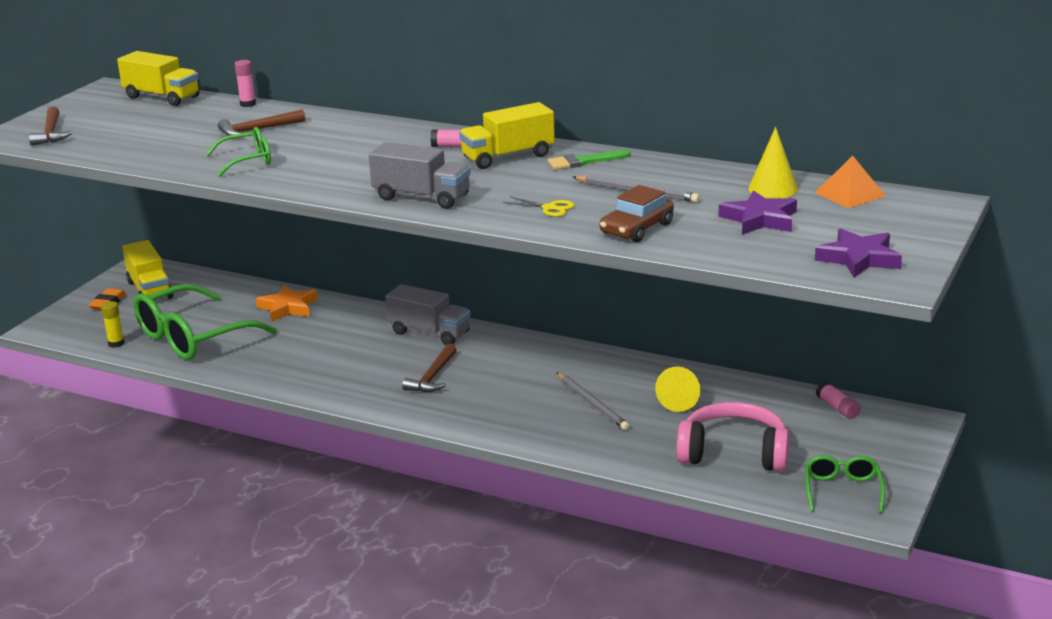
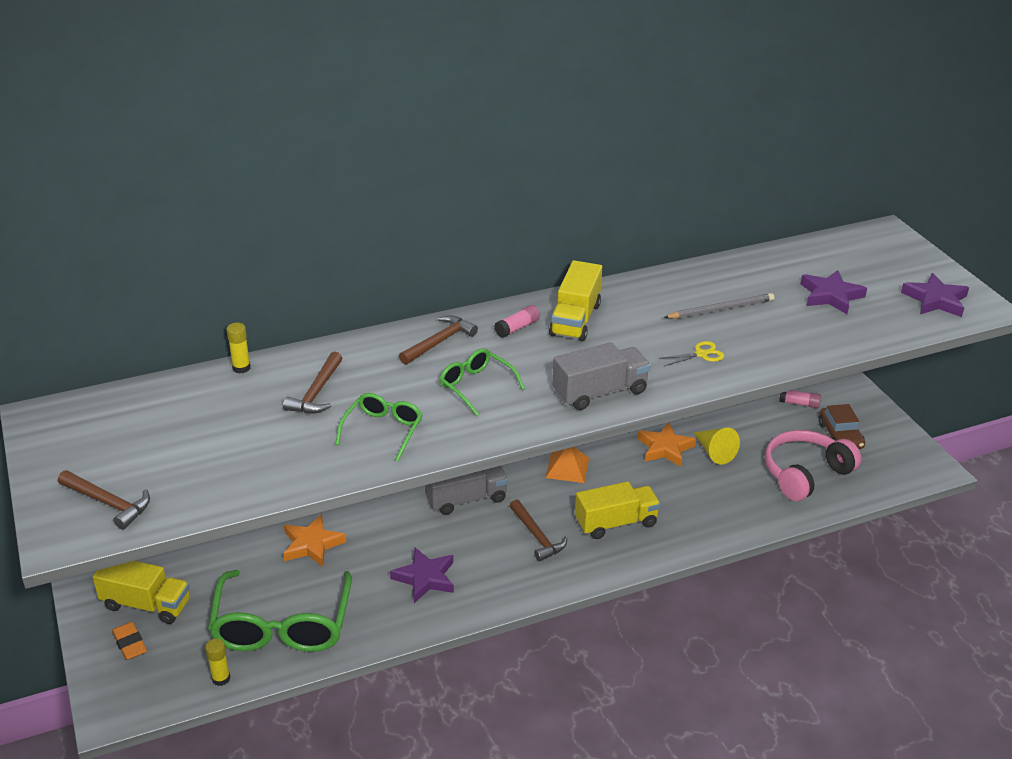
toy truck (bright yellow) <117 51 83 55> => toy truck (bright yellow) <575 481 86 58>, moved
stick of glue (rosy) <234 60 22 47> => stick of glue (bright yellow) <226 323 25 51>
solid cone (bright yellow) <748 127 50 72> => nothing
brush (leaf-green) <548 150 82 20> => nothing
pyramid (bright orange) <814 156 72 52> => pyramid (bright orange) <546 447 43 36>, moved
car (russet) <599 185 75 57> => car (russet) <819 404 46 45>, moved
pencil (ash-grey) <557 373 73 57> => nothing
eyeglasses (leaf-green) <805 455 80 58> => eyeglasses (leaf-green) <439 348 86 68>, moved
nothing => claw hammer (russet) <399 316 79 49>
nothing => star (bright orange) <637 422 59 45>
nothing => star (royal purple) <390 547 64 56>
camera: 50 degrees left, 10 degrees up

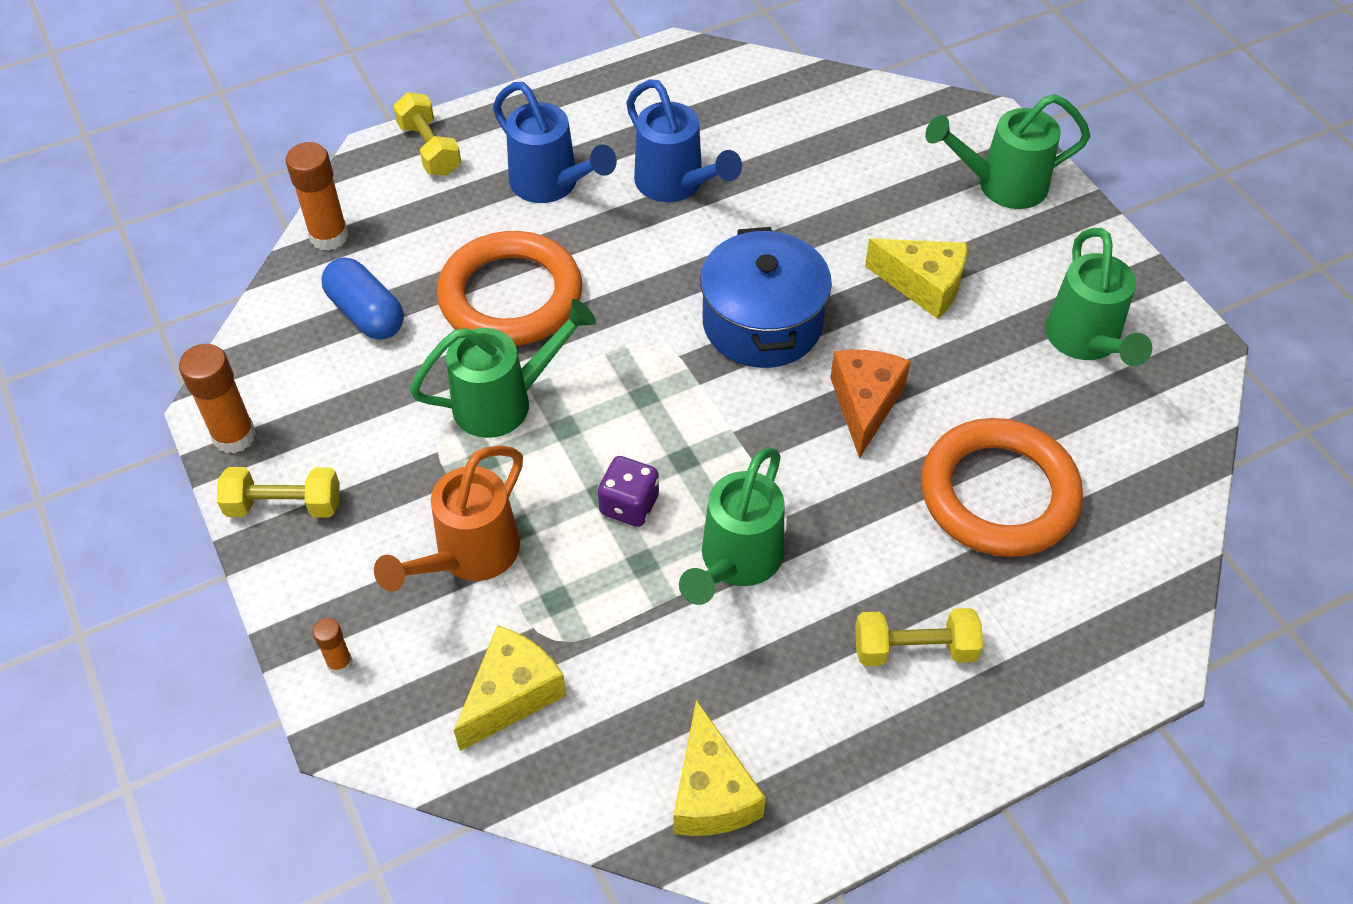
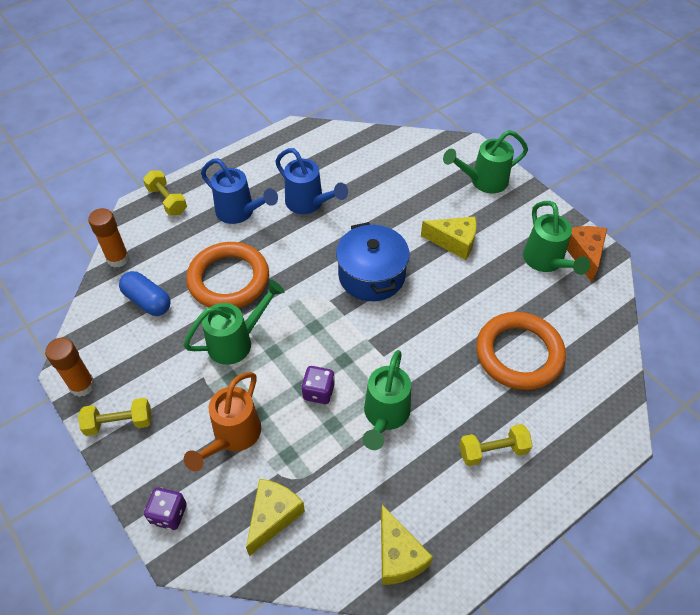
piece of cheese (bright orange) <830 350 81 109> => piece of cheese (bright orange) <567 226 40 56>, moved
stick of glue (bright orange) <312 618 41 56> => dice (royal purple) <144 487 43 43>
camera: 10 degrees left, 0 degrees up

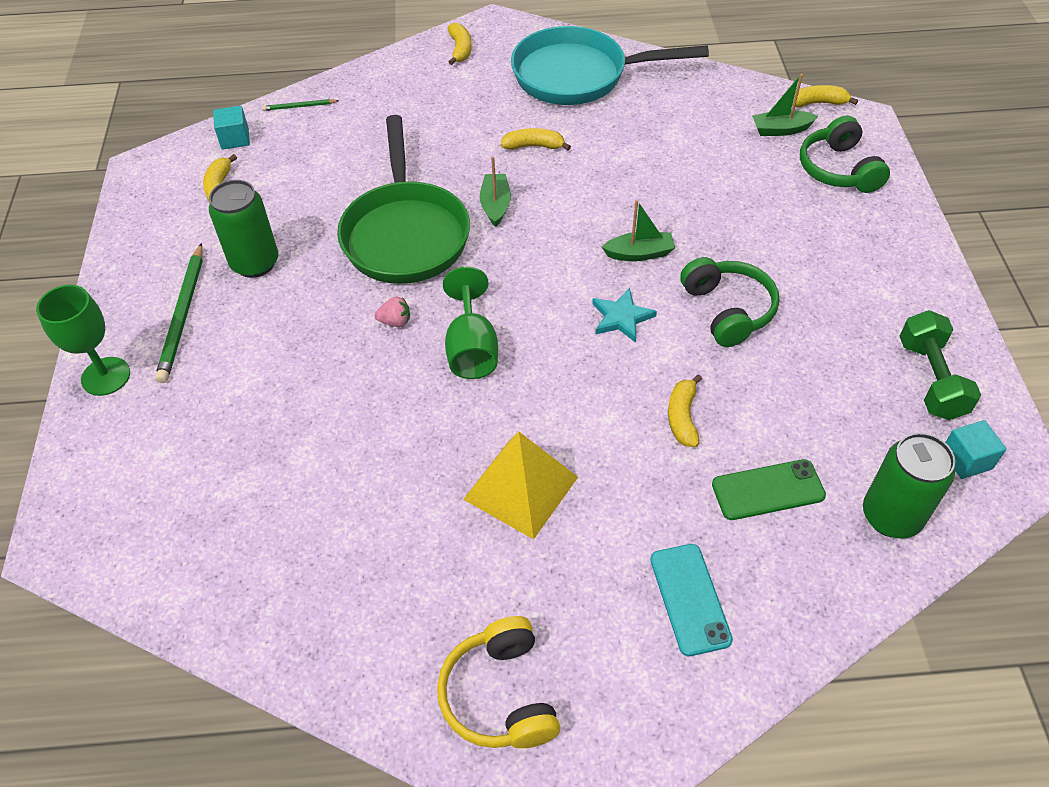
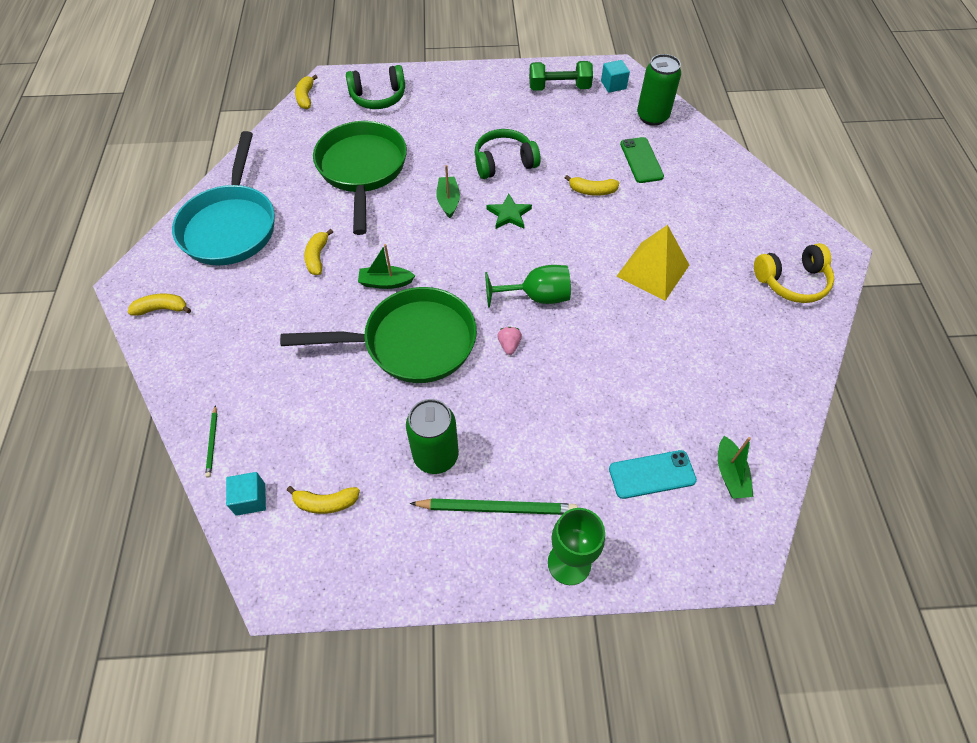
toy boat (leaf-green) <752 74 66 62> => toy boat (leaf-green) <718 436 36 63>, moved
star (aqua) <592 288 65 55> => star (leaf-green) <486 194 46 35>
mobile phone (aqua) <650 544 83 112> => mobile phone (aqua) <609 450 88 49>, moved
nothing => skillet (leaf-green) <313 121 94 114>
camera: 90 degrees left, 5 degrees up

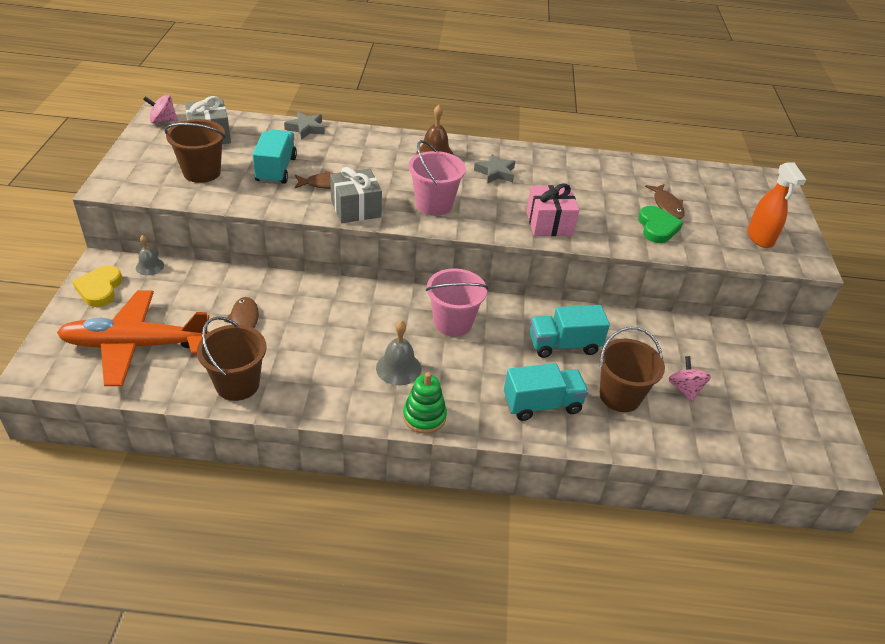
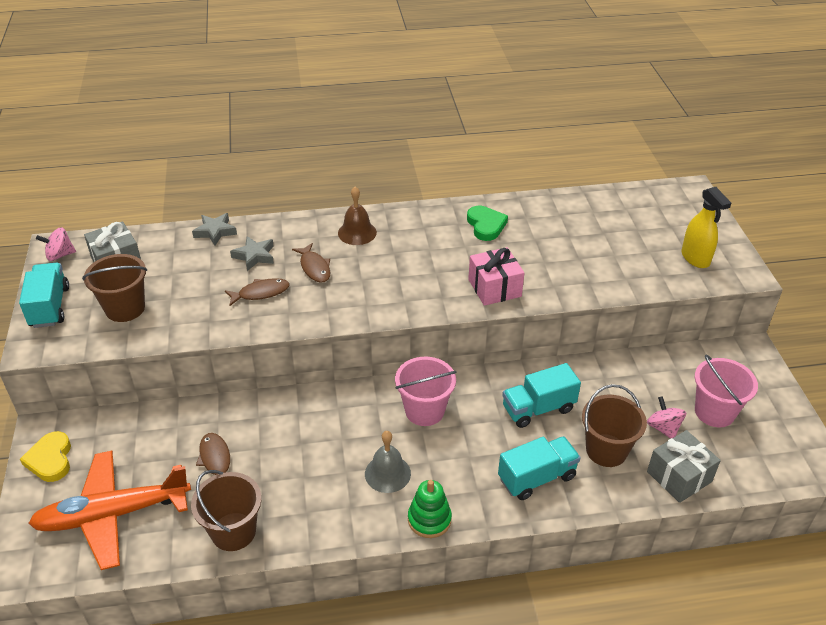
toy truck (aqua) <252 129 45 55> => toy truck (aqua) <19 263 50 65>, moved
pail (rosy) <408 140 58 76> => pail (rosy) <695 354 63 73>, moved
star (ash-grey) <474 154 41 30> => star (ash-grey) <230 236 44 35>, moved
sprayer (bright orange) <747 162 59 86> => sprayer (bright yellow) <681 187 50 81>
gift (ash-grey) <330 167 52 56> => gift (ash-grey) <647 430 74 73>, moved
fish (russet) <645 184 40 35> => fish (russet) <292 243 39 40>, moved
love heart (leaf-green) <638 206 45 37> => love heart (leaf-green) <467 206 41 35>, moved
bell (ash-grey) <136 235 28 40> => nothing
camera: 10 degrees left, 0 degrees up

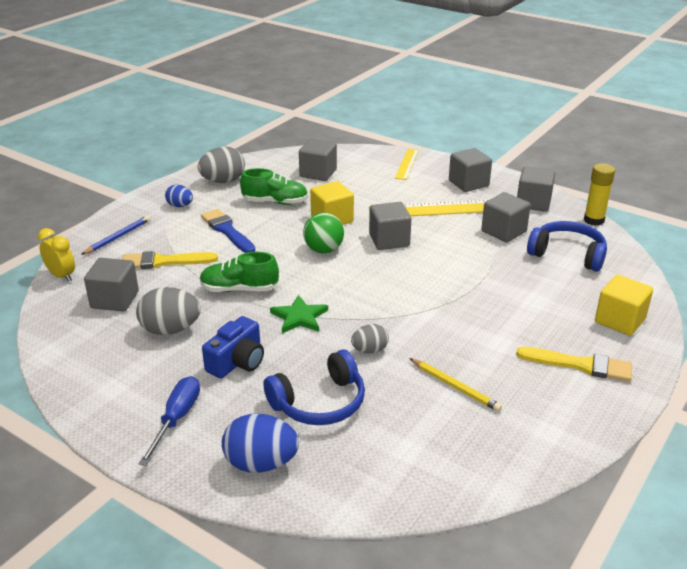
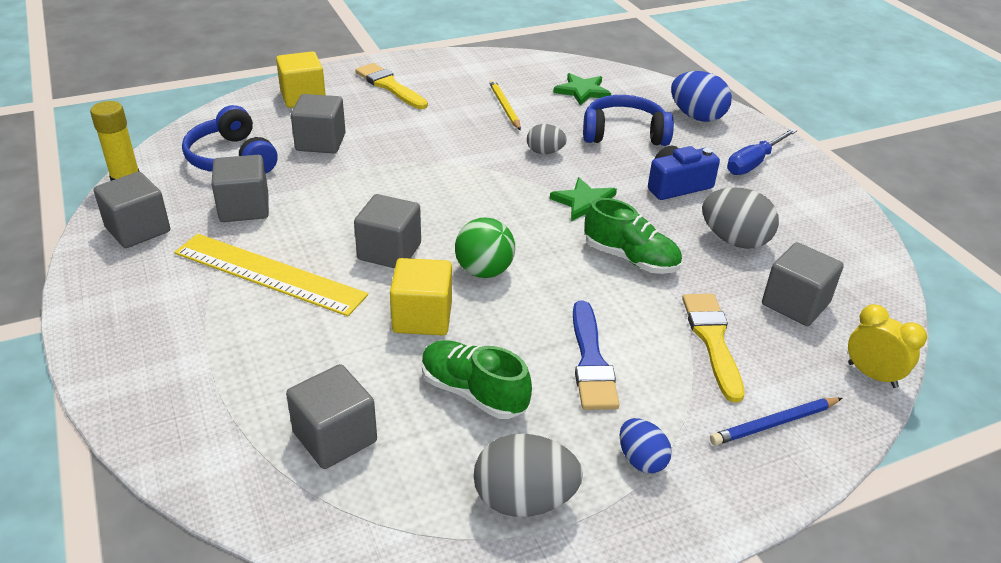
block (ash-grey) <449 148 43 44> => block (ash-grey) <291 94 55 59>, moved
straightedge (bright yellow) <395 149 24 31> => nothing
bedside clock (bright yellow) <38 228 37 54> => bedside clock (bright yellow) <848 304 79 84>, 150 degrees clockwise
brush (bright yellow) <122 251 96 18> => brush (bright yellow) <682 294 62 109>, 120 degrees counterclockwise
nothing => star (leaf-green) <553 73 58 33>
camera: 150 degrees left, 5 degrees up

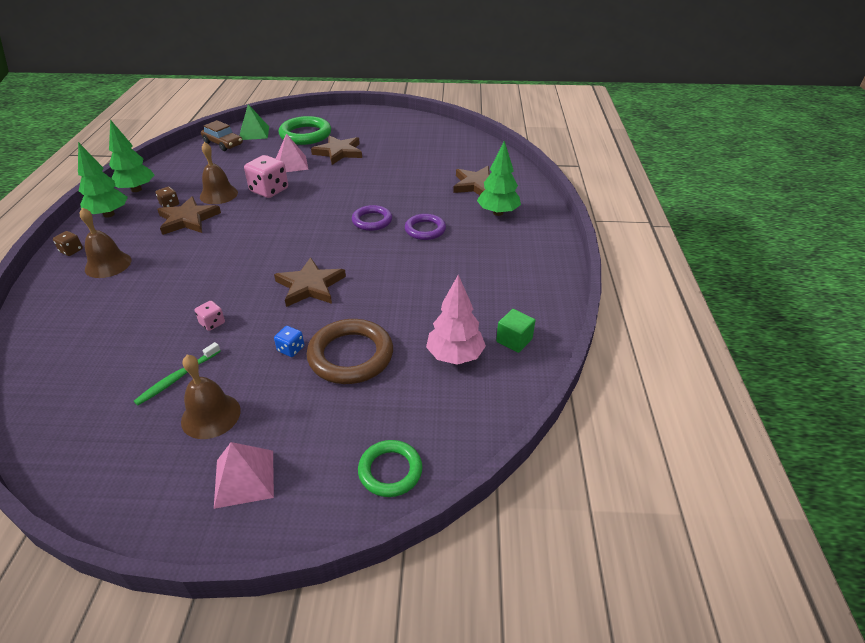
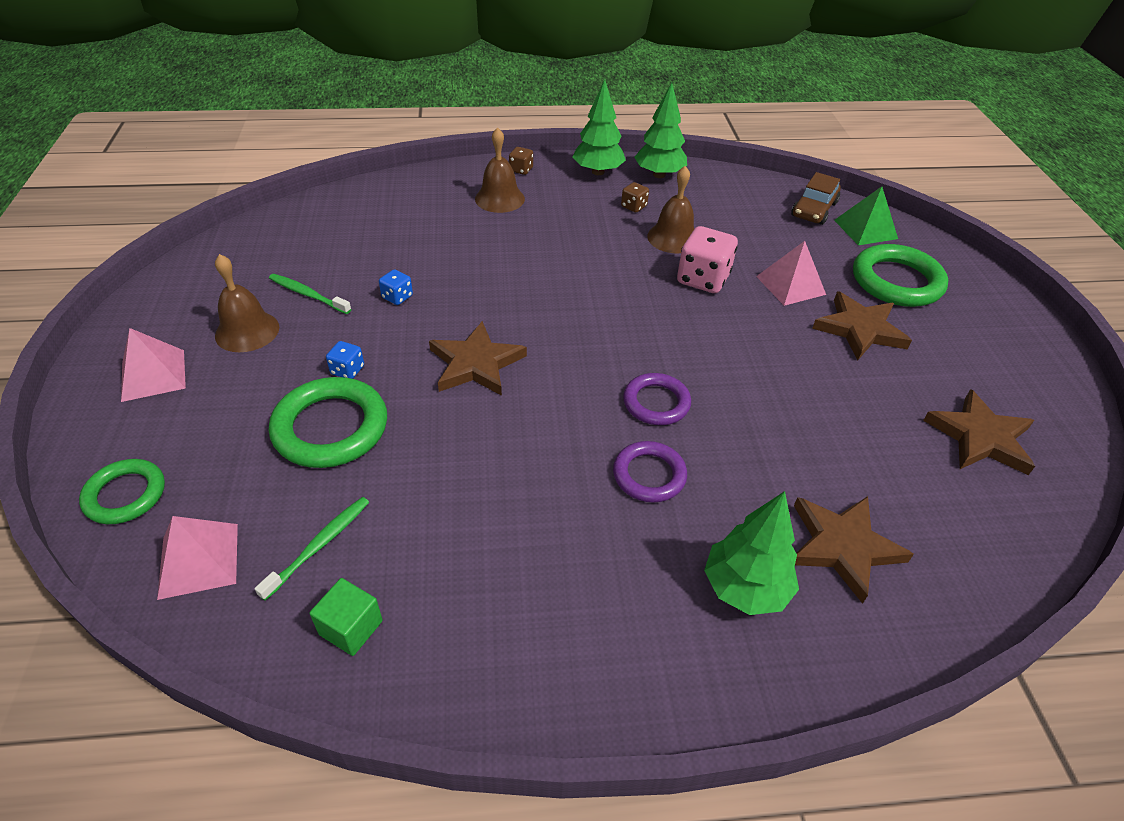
star (russet) <157 196 64 39> => star (russet) <923 389 112 86>, moved
fir tree (rosy) <426 275 60 90> => toothbrush (leaf-green) <254 497 115 104>
dice (rosy) <195 301 30 30> => dice (royal blue) <379 269 34 36>
ring (russet) <307 319 86 65> => ring (leaf-green) <269 377 118 91>
nothing => pyramid (rosy) <157 516 81 84>
camera: 80 degrees right, 5 degrees up

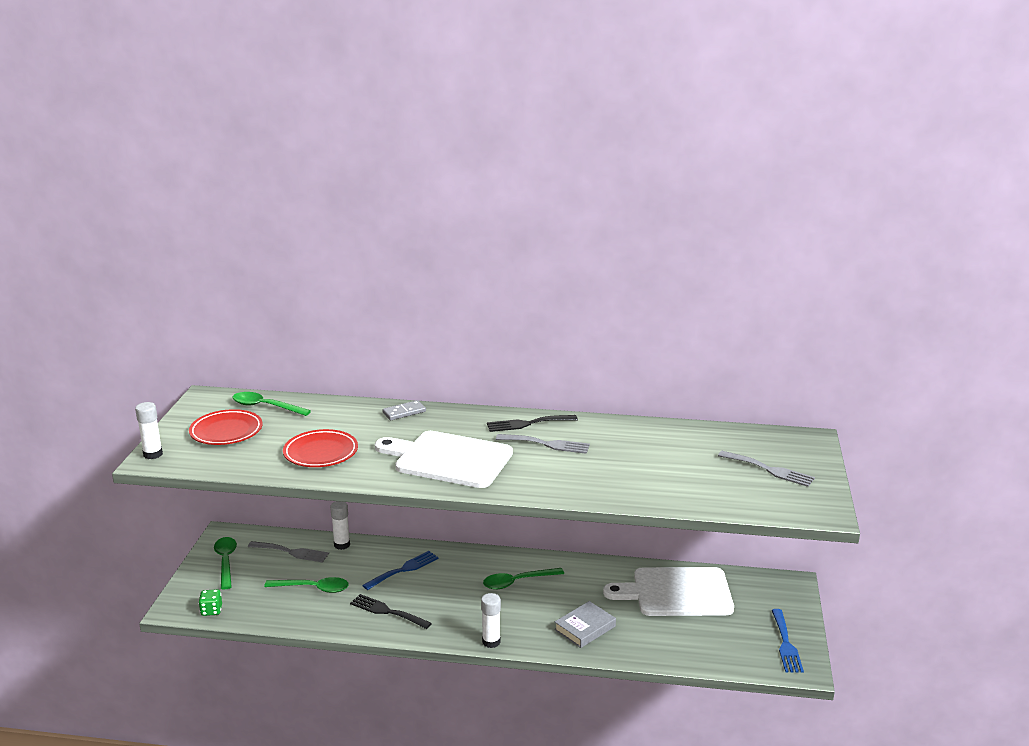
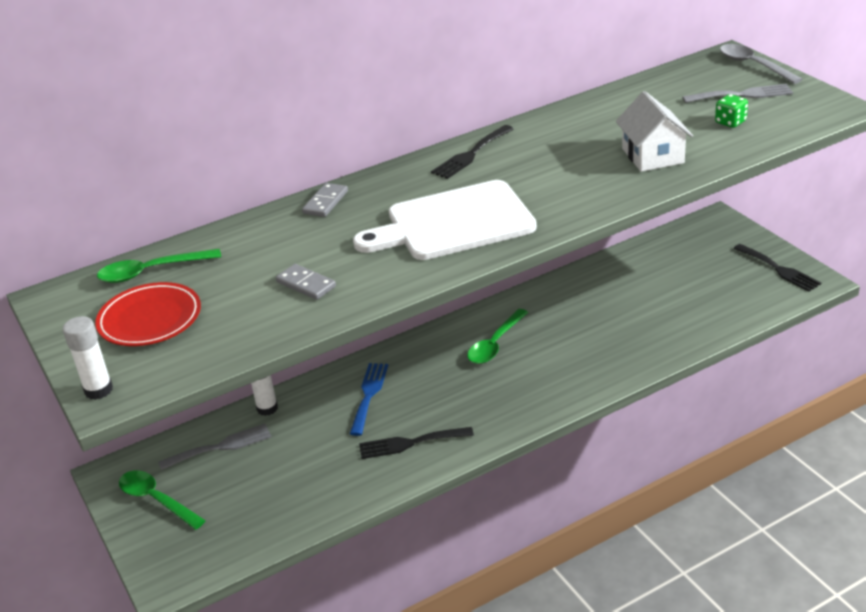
flat dish (scarlet) <283 429 75 38> => domino tile (ash-grey) <276 264 60 36>
table fork (ash-grey) <496 434 94 20> => nothing
cutting board (snow-white) <603 567 131 49> => nothing
tablespoon (leaf-green) <264 577 85 16> => nothing
dice (leaf-green) <198 589 24 27> => dice (leaf-green) <715 94 33 34>, moved
stick of glue (snow-white) <481 593 20 55> => nothing
book (ash-grey) <554 601 62 47> => nothing
table fork (royal blue) <772 609 32 64> => table fork (jet-black) <733 244 88 48>
nothing => tablespoon (ash-grey) <720 44 82 40>
nothing => house (snow-white) <616 91 77 81>
camera: 35 degrees left, 10 degrees up

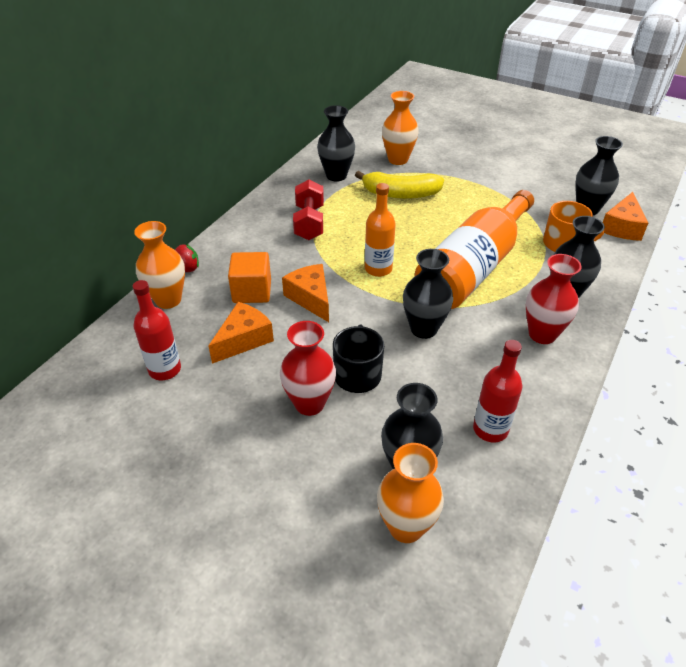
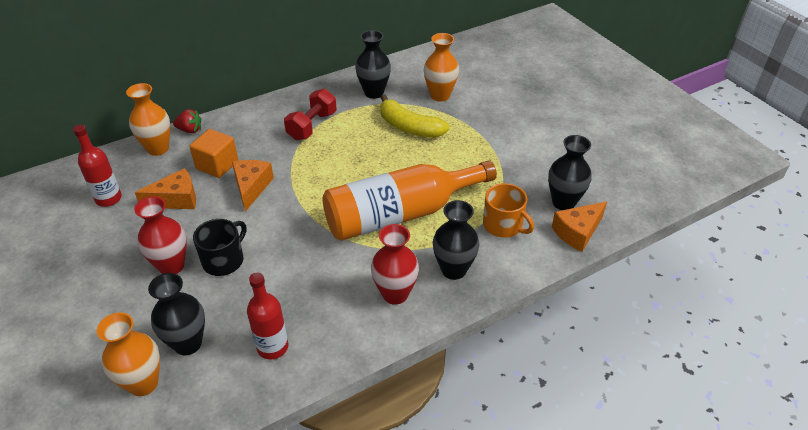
drink bottle (bright orange) <365 183 31 94> => nothing
flower vase (jet-black) <403 249 50 90> => nothing
camera: 30 degrees right, 0 degrees up

